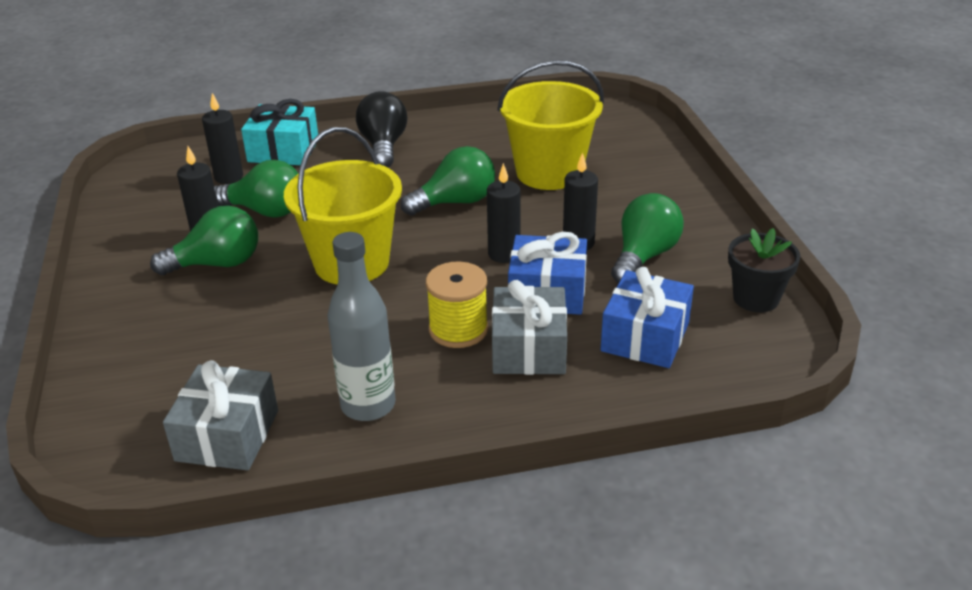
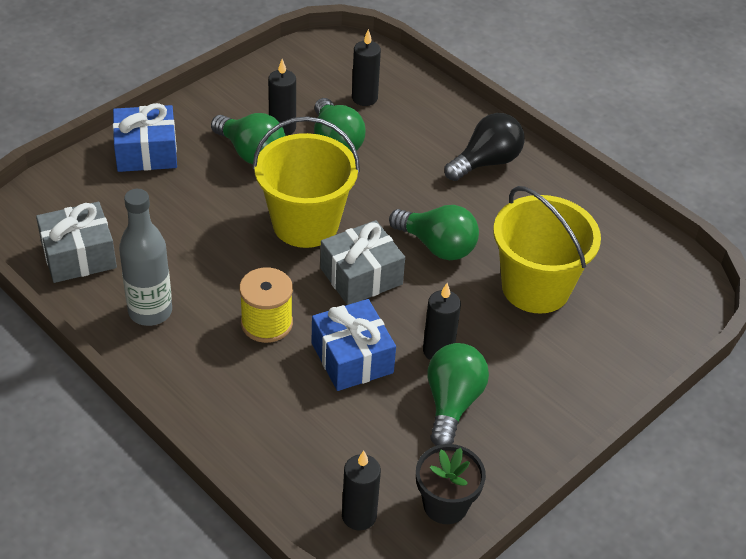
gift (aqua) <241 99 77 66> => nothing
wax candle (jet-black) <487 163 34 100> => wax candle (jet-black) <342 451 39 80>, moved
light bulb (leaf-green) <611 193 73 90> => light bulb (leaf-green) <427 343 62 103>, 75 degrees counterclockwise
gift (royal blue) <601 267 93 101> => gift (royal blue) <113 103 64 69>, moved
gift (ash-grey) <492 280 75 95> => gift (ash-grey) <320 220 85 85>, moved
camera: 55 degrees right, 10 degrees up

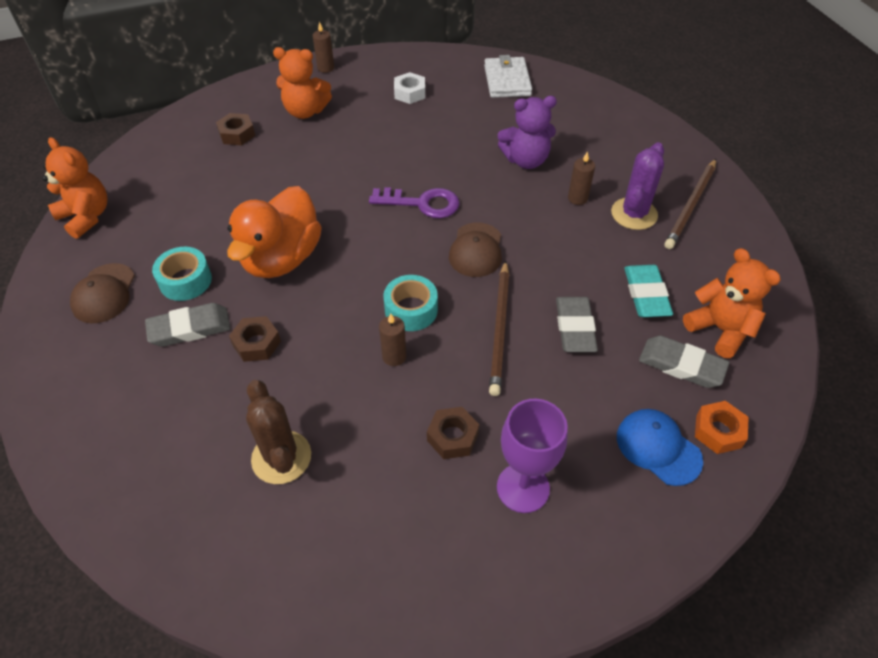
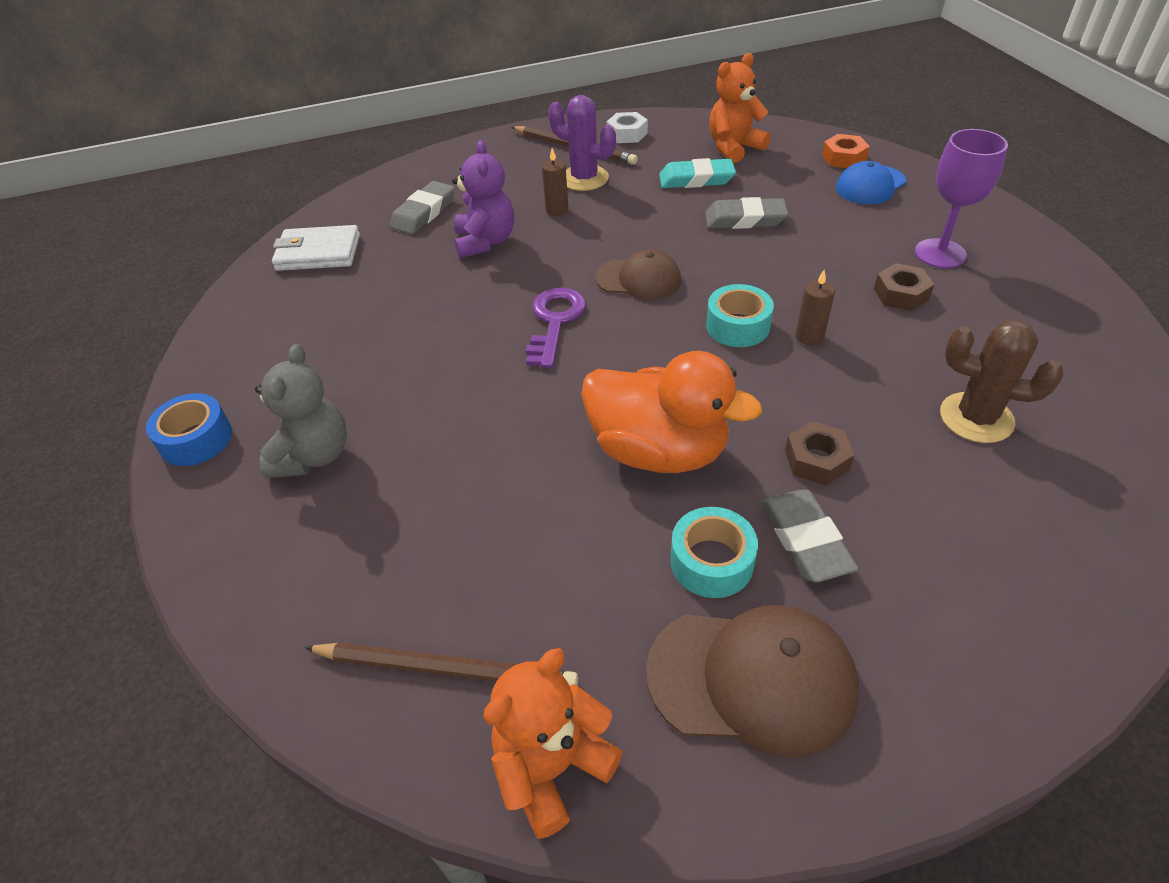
wax candle (russet) <313 22 21 51> => roll of tape (royal blue) <146 393 86 73>
stuffed bear (bright orange) <273 47 59 72> => stuffed bear (ash-grey) <255 344 92 135>
hexagon nut (snow-white) <394 72 31 32> => hexagon nut (snow-white) <607 112 41 31>, moved
hexagon nut (russet) <216 113 39 32> => nothing
pencil (russet) <489 260 20 136> => pencil (russet) <304 642 274 44>, moved
baseball cap (russet) <70 263 65 60> => baseball cap (russet) <646 605 213 153>, x1.53
gum eraser (ash-grey) <639 336 90 52> => gum eraser (ash-grey) <390 181 65 53>, moved
cactus (russet) <246 380 65 104> => cactus (russet) <940 320 123 123>, 45 degrees clockwise
camera: 85 degrees left, 5 degrees down

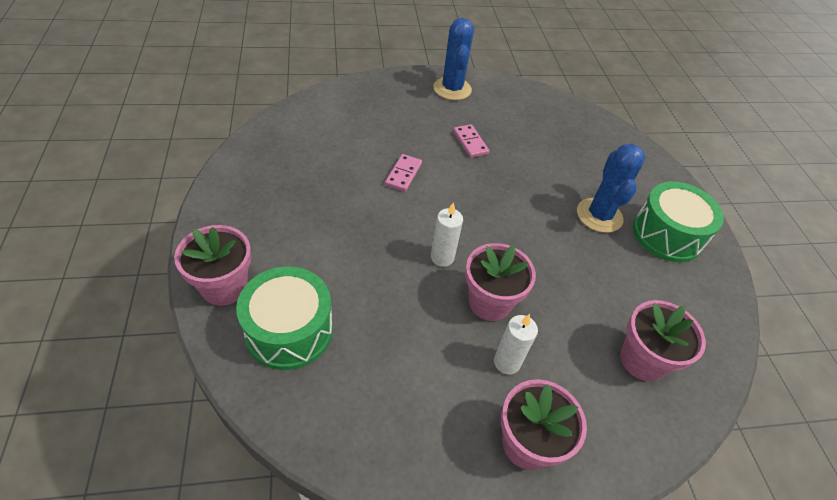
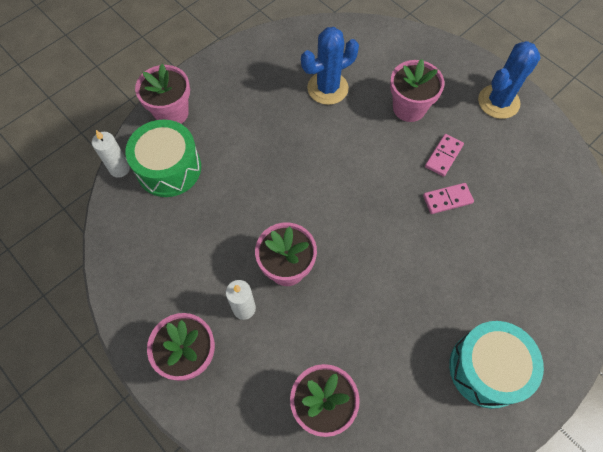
cactus (royal blue) <577 144 68 89> => cactus (royal blue) <301 27 58 78>, moved
domino tile (rosy) <385 154 37 38> => domino tile (rosy) <423 183 51 31>, moved
snare drum (leaf-green) <633 181 91 82> => snare drum (aqua) <449 321 95 88>
wax candle (snow-white) <431 202 32 65> => wax candle (snow-white) <92 130 38 48>, moved
nothing => flower pot (rosy) <390 59 54 63>
camera: 60 degrees right, 15 degrees up

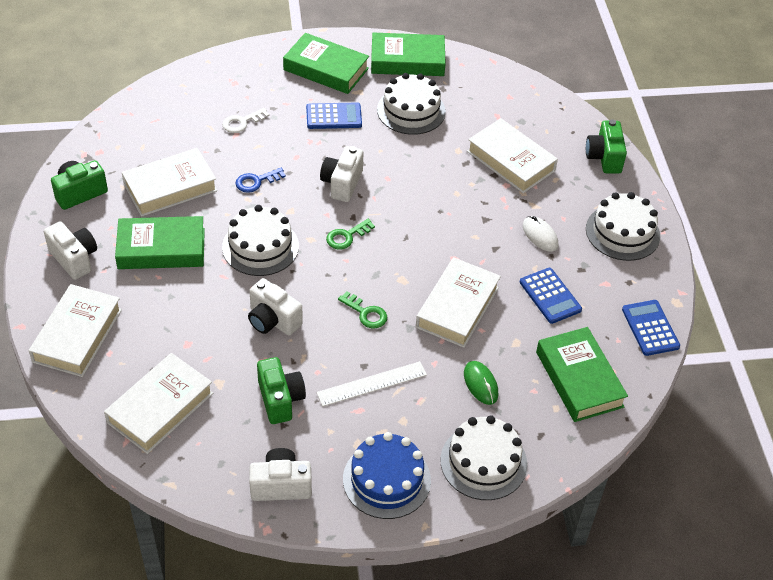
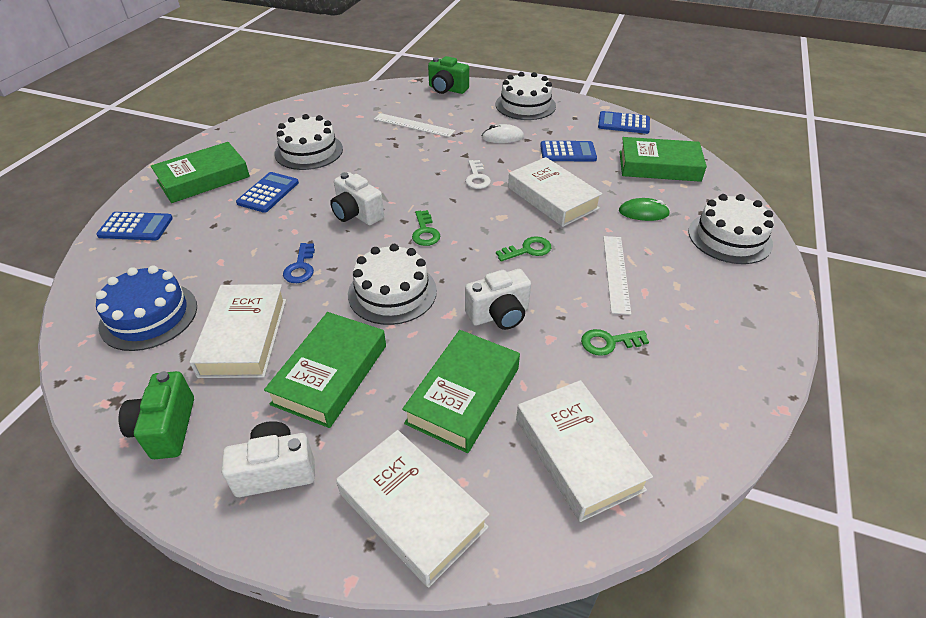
book (leaf-green) <371 33 75 43> => book (leaf-green) <402 330 118 123>, moved
key (snow-white) <222 108 48 25> => key (snow-white) <465 160 26 29>, moved
book (snow-white) <467 118 91 75> => straightedge (snow-white) <374 113 81 24>
compact camera (leaf-green) <257 357 49 67> => key (leaf-green) <581 329 68 27>
gateau (royal blue) <343 432 88 87> => gateau (royal blue) <96 265 101 86>, moved
compact camera (snow-white) <249 448 63 53> => nothing
nothing => adding machine (royal blue) <96 212 77 28>
camera: 60 degrees left, 5 degrees down

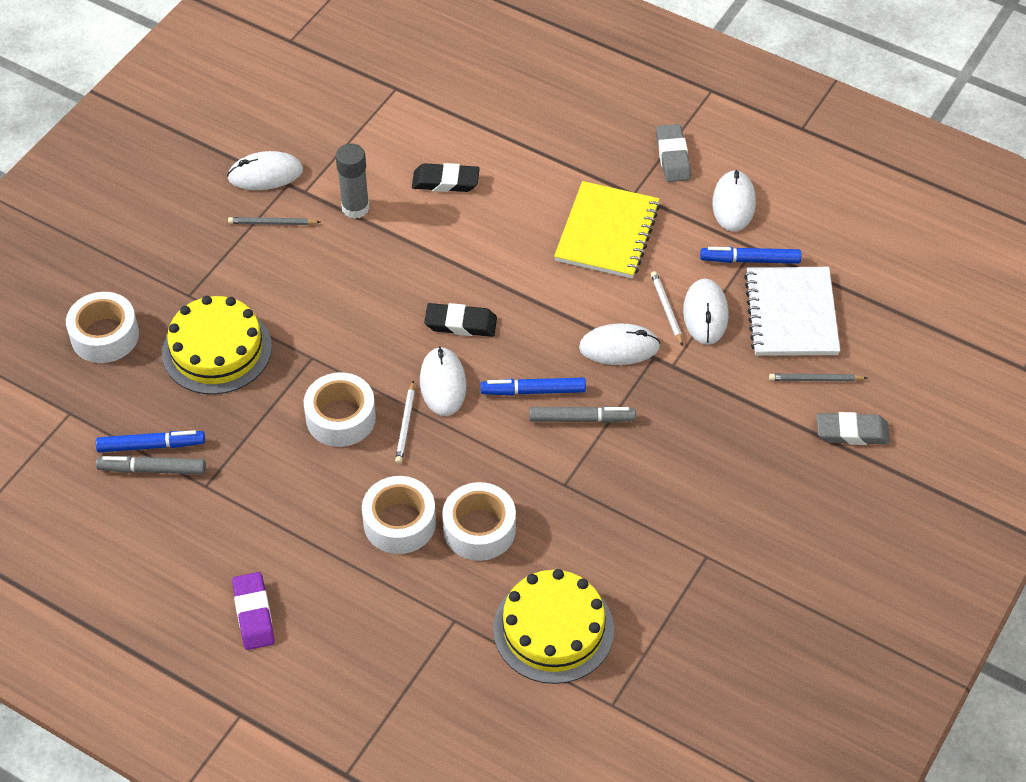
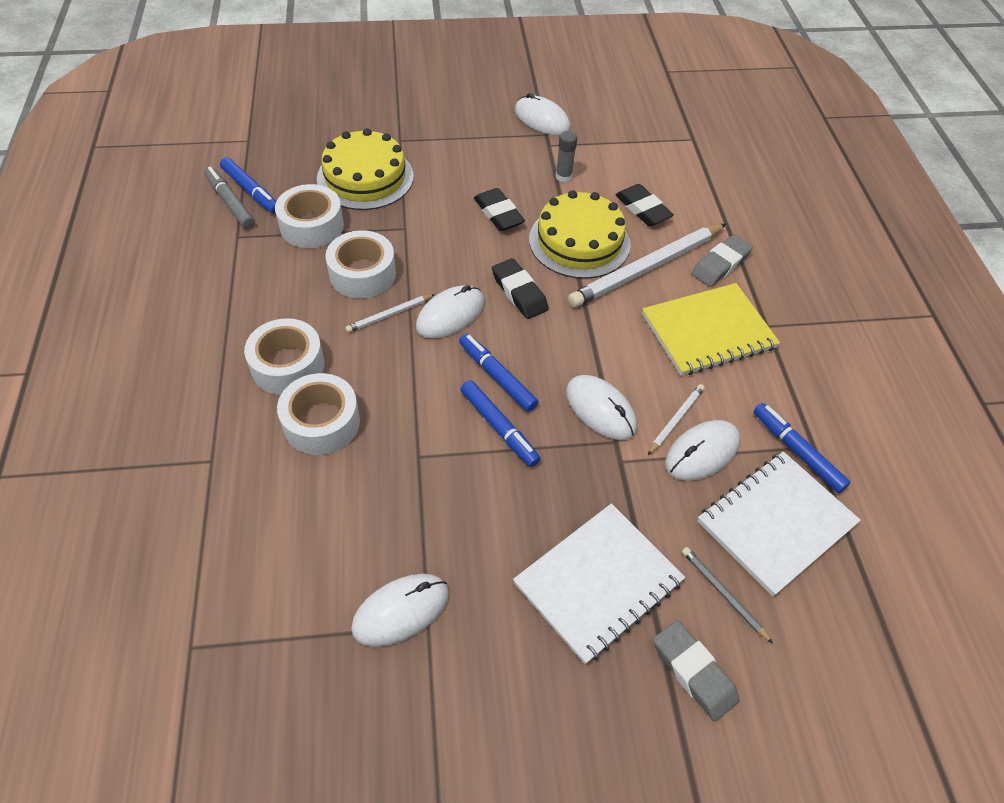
gum eraser (ash-grey) <656 124 35 58> => gum eraser (ash-grey) <691 235 62 52>, moved
stick of glue (ash-grey) <336 143 34 76> => stick of glue (ash-grey) <556 131 21 51>, x0.66
PC mouse (snow-white) <712 170 44 62> => PC mouse (snow-white) <351 574 98 73>, moved
pencil (ash-grey) <228 217 92 8> => nothing
roll of tape (snow-white) <66 292 73 71> => roll of tape (snow-white) <275 184 69 64>, moved
felt pen (ash-grey) <529 406 107 17> => felt pen (royal blue) <461 380 79 87>
gateau (bright yellow) <493 569 121 115> => gateau (bright yellow) <529 190 102 89>, moved
gum eraser (royal purple) <232 572 43 78> => nothing
nothing => gum eraser (jet-black) <474 188 51 43>
nothing => pencil (snow-white) <568 224 158 83>
nothing => exercise book (snow-white) <513 503 172 161>
camera: 50 degrees right, 0 degrees up

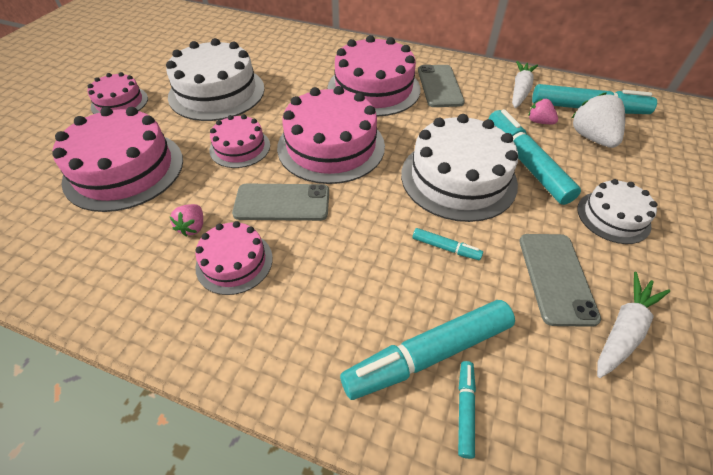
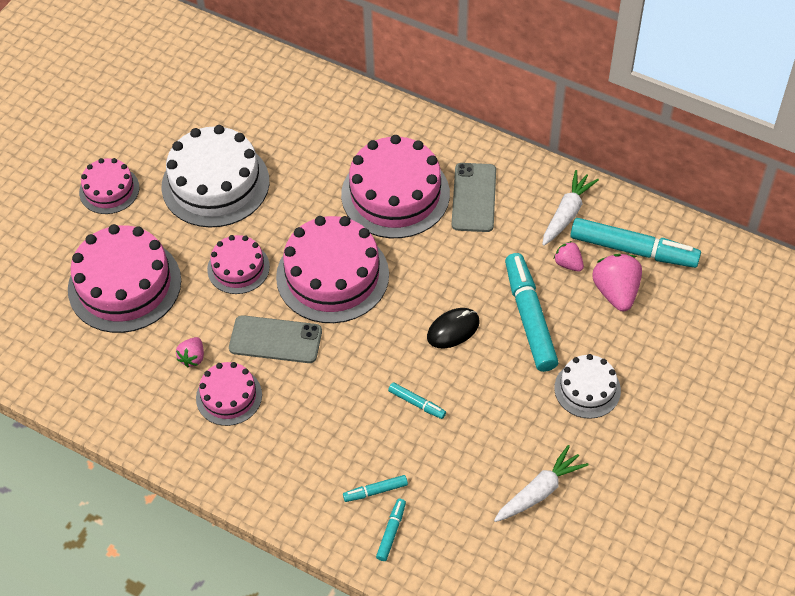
toy strawberry (snow-white) <572 92 53 56> => toy strawberry (rosy) <592 254 50 57>
gateau (snow-white) <401 114 117 108> => PC mouse (jet-black) <427 308 53 40>
mobile phone (ash-grey) <519 234 82 93> => nothing
felt pen (aqua) <340 300 175 100> => felt pen (aqua) <343 475 65 27>, x0.46
camera: 10 degrees right, 5 degrees up

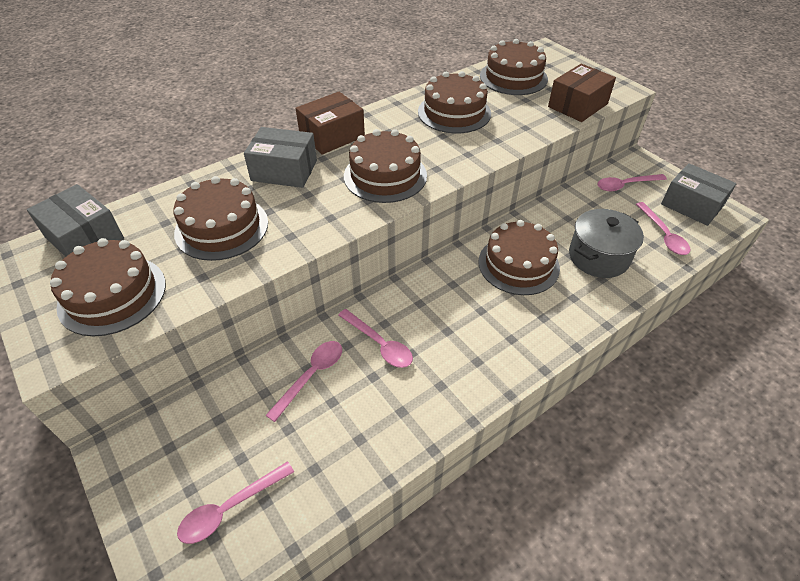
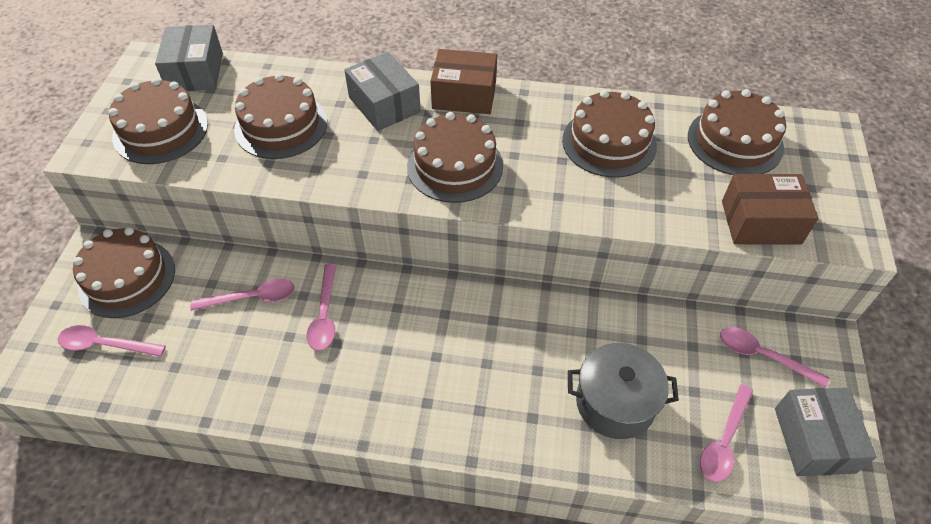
gateau (russet) <478 220 82 75> => gateau (russet) <73 227 102 91>, moved
camera: 45 degrees right, 5 degrees up

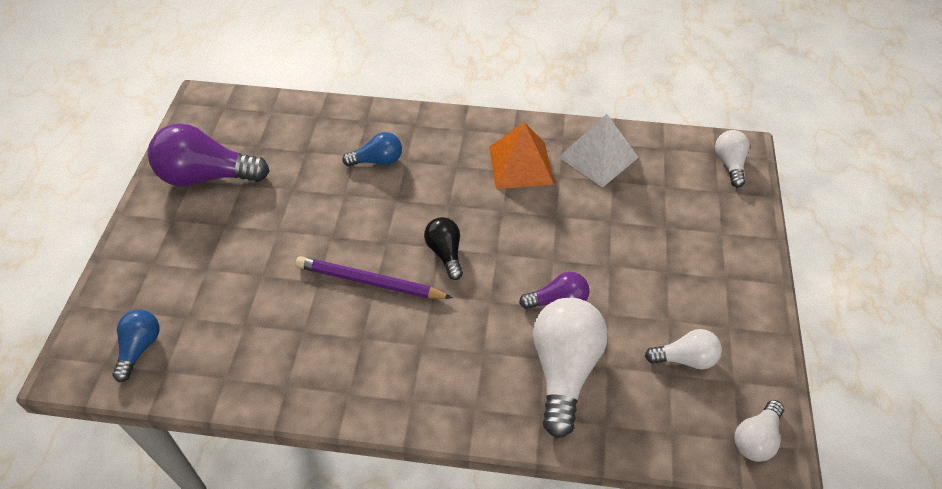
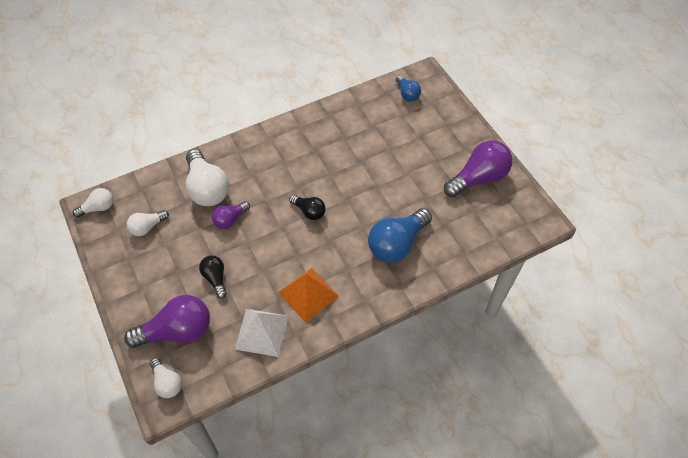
light bulb (royal blue) <342 132 60 34> => light bulb (royal blue) <368 208 64 55>, x1.84
pencil (royal purple) <296 256 156 43> => nothing
light bulb (snow-white) <734 400 50 62> => light bulb (snow-white) <73 188 40 30>, 60 degrees clockwise
nothing => light bulb (jet-black) <199 255 28 44>
nothing => light bulb (royal purple) <124 295 86 53>
camera: 145 degrees right, 5 degrees up

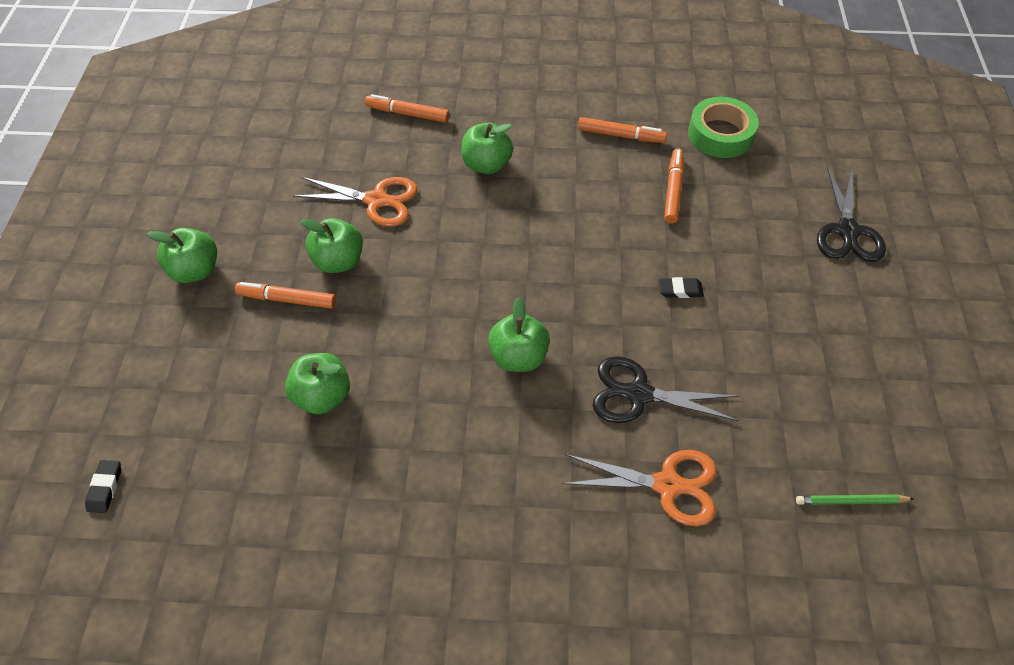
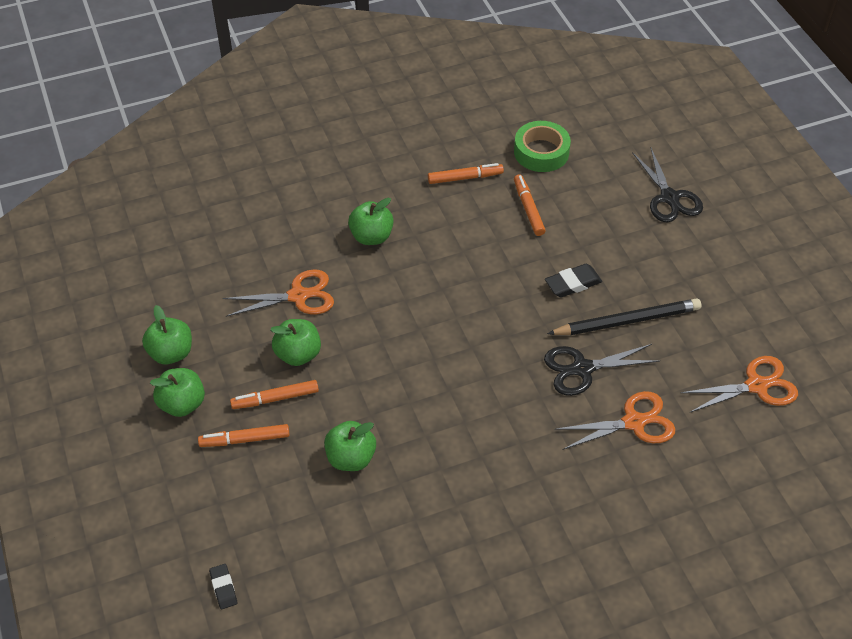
felt pen (bright orange) <365 94 84 29> => felt pen (bright orange) <198 424 92 23>, moved
gum eraser (jet-black) <658 277 46 21> => gum eraser (jet-black) <545 264 57 33>, x1.54
apple fruit (leaf-green) <488 297 62 75> => apple fruit (leaf-green) <142 305 50 59>, moved
pencil (leaf-green) <796 495 118 10> => shears (bright orange) <680 356 118 57>
nothing => pencil (jet-black) <547 298 155 37>
camera: 25 degrees left, 5 degrees down

